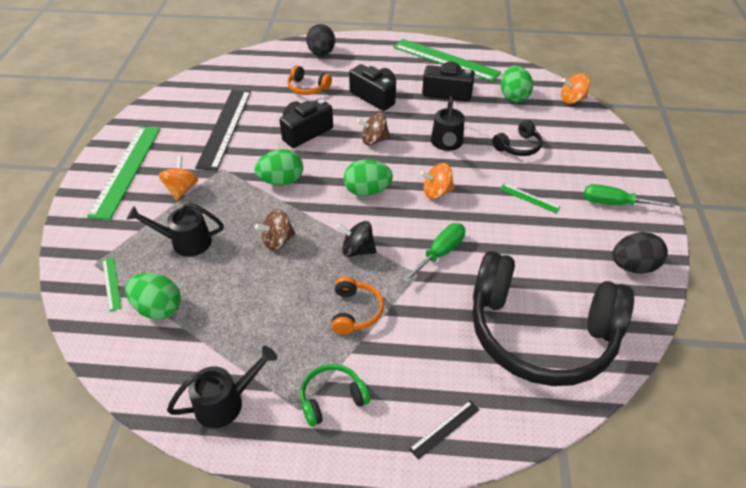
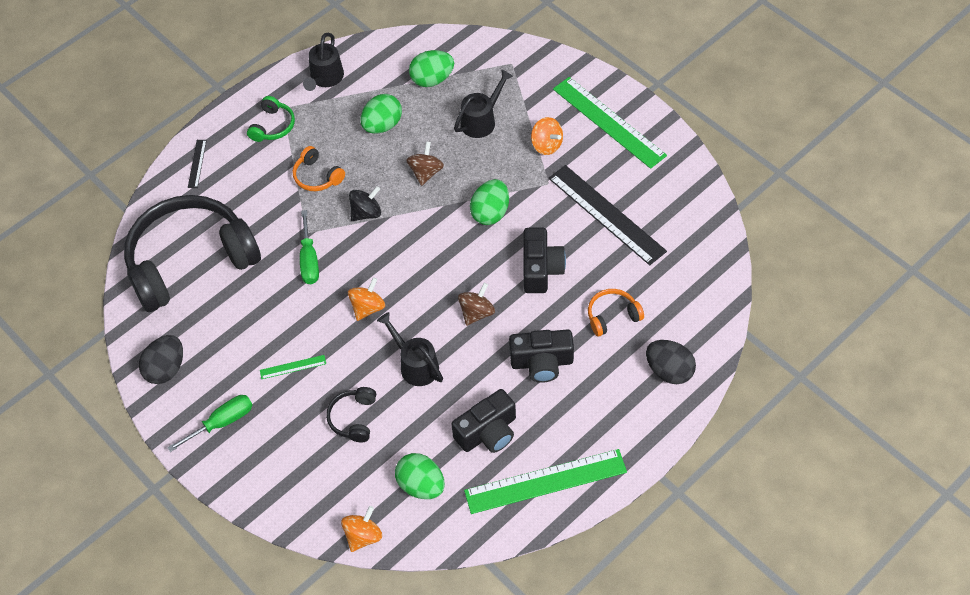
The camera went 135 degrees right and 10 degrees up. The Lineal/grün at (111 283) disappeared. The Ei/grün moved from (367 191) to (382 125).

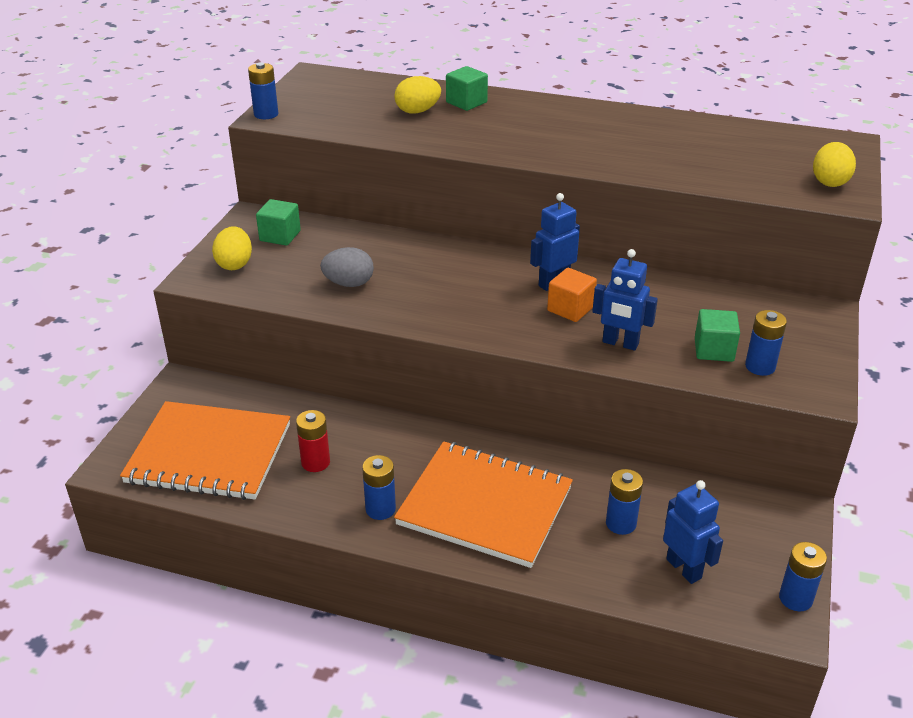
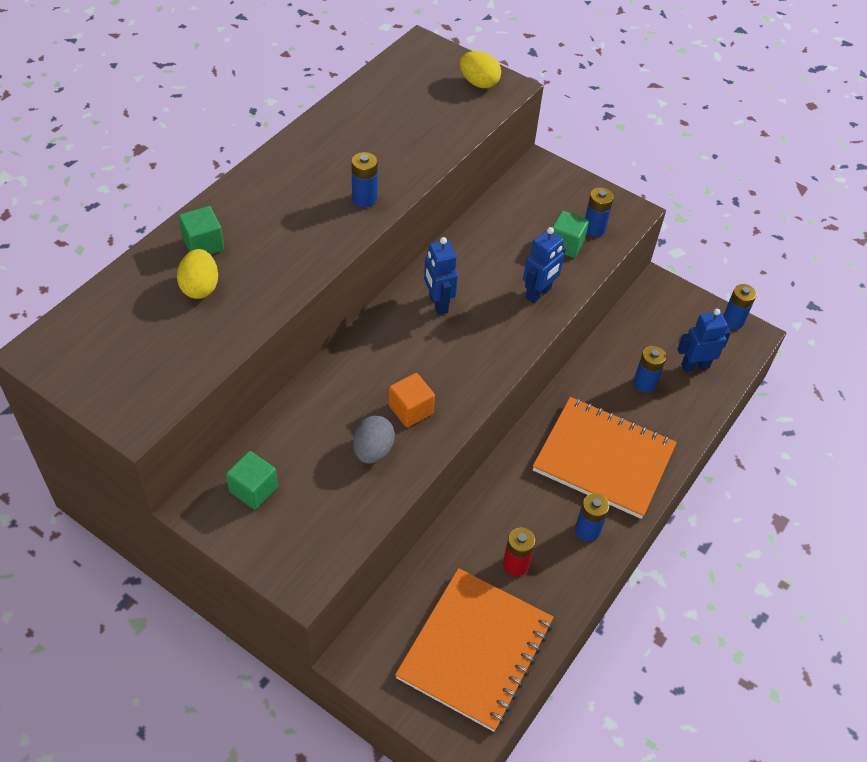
The camera went 75 degrees left and 15 degrees up. The Ei/gelb at (234 264) disappeared. The Batterie/blau moved from (266 114) to (364 199). The Kubus/orange moved from (570 309) to (411 409). The Notizbuch/orange at (485 506) turned 75 degrees clockwise.

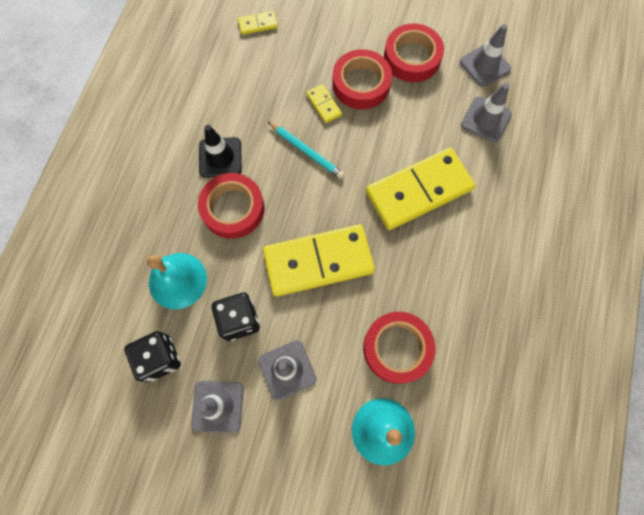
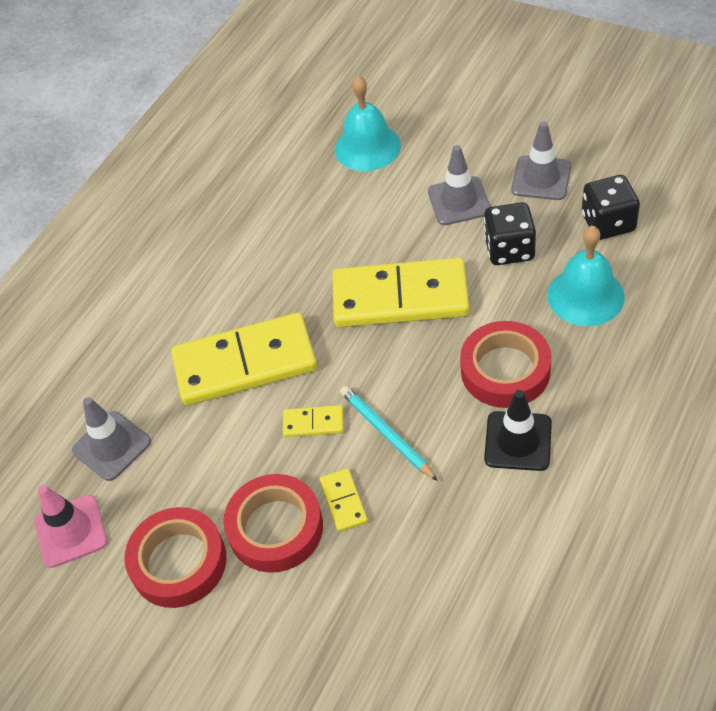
The camera went 160 degrees left and 20 degrees down. The Klebeband/rot at (397 348) disappeared. The Dominostein/gelb moved from (258 24) to (313 423). The Leitkegel/grau at (485 65) became the Leitkegel/rosa at (71 531).

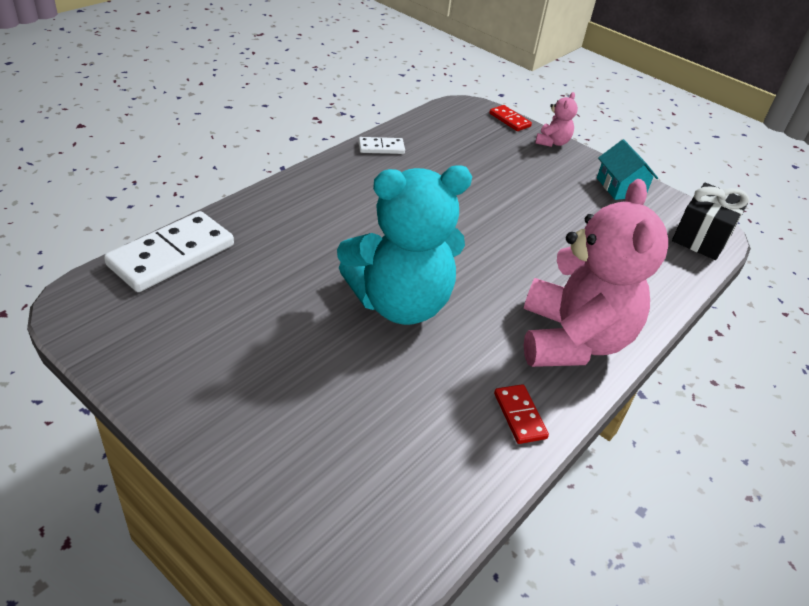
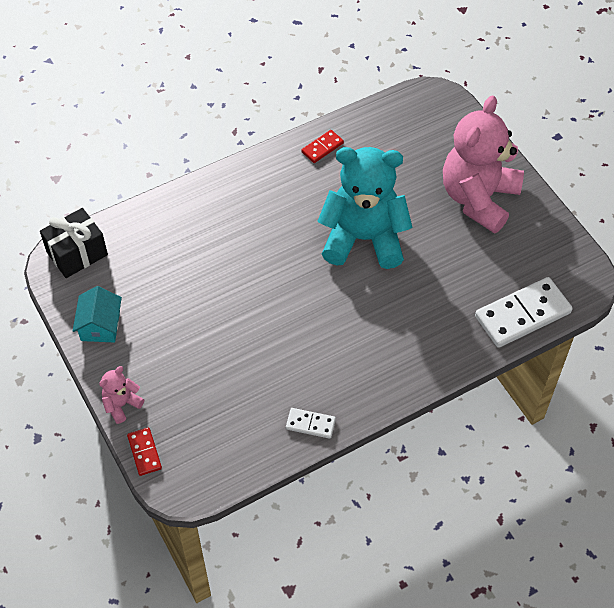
The camera went 155 degrees left and 15 degrees up. The Teddybär/rosa moved from (572 340) to (478 198). The Dominostein/rot at (519 415) turned 45 degrees clockwise.

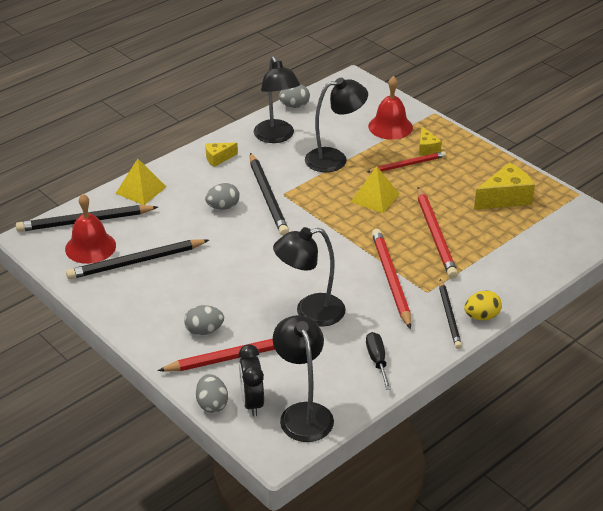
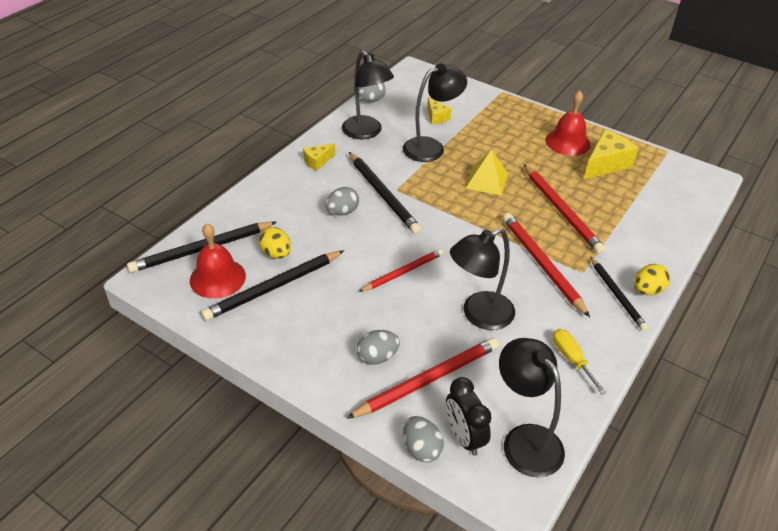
The camera went 15 degrees left and 5 degrees up. The Pyramide/gelb at (141 190) disappeared. The Ei/gelb at (276 254) appeared. The Bleistift/rot moved from (408 164) to (403 272). The Glocke/rot moved from (390 127) to (568 142). The Käse/gelb moved from (427 148) to (436 117). The Schraubenzieher/schwarz at (377 360) became the Schraubenzieher/gelb at (571 359).

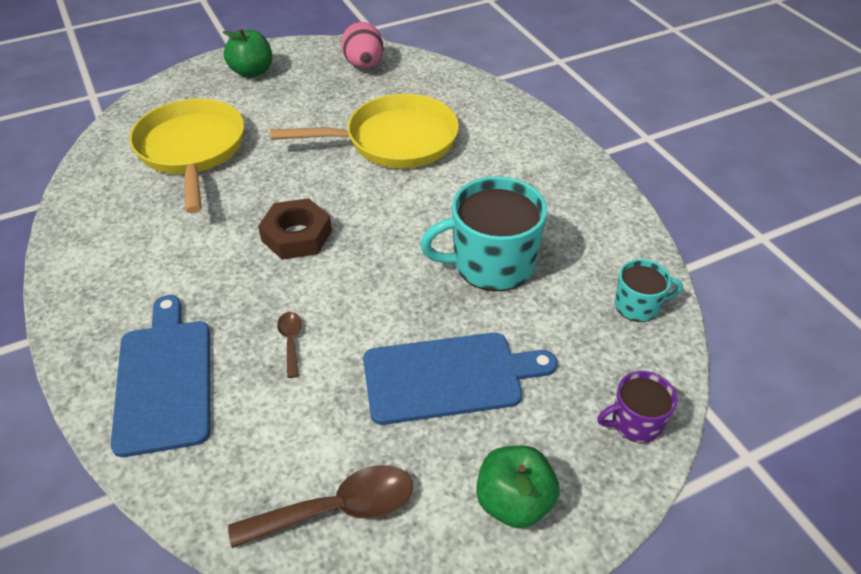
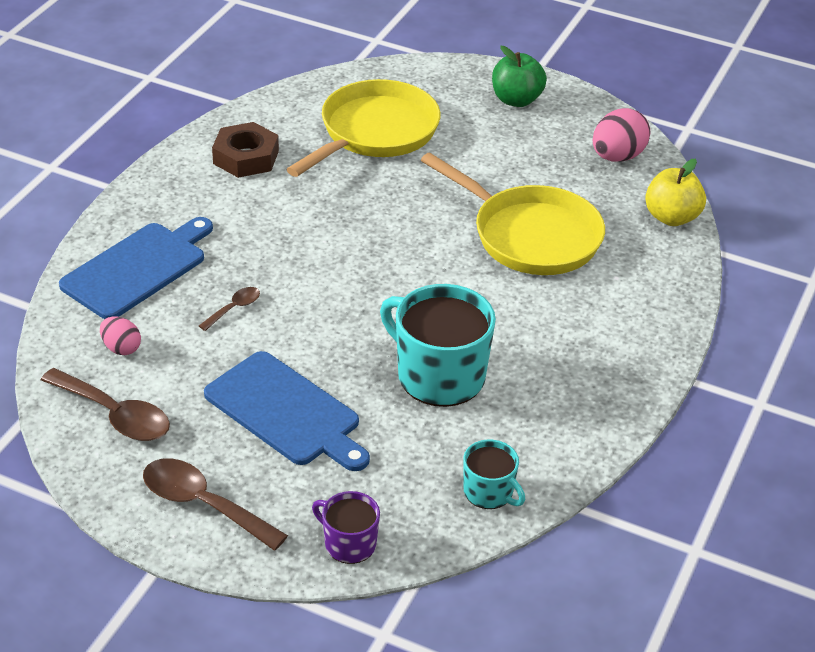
The camera went 50 degrees right and 5 degrees down. The Ei/rosa at (121 348) appeared. The Apfel/gelb at (671 217) appeared. The Sechskantmutter/braun moved from (296 235) to (246 157). The Apfel/grün at (514 502) was replaced by the Löffel/braun at (204 504).

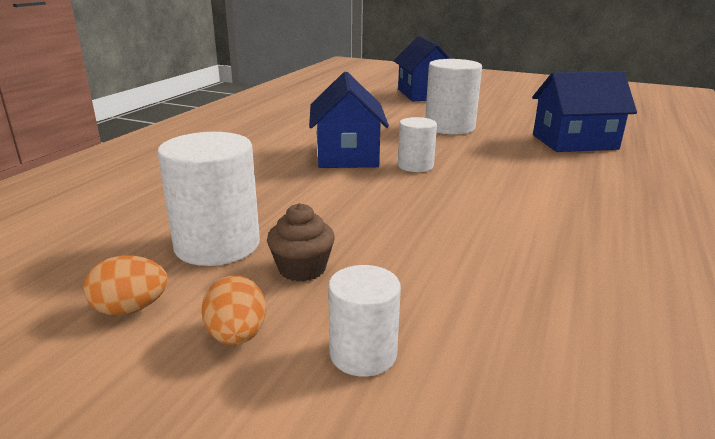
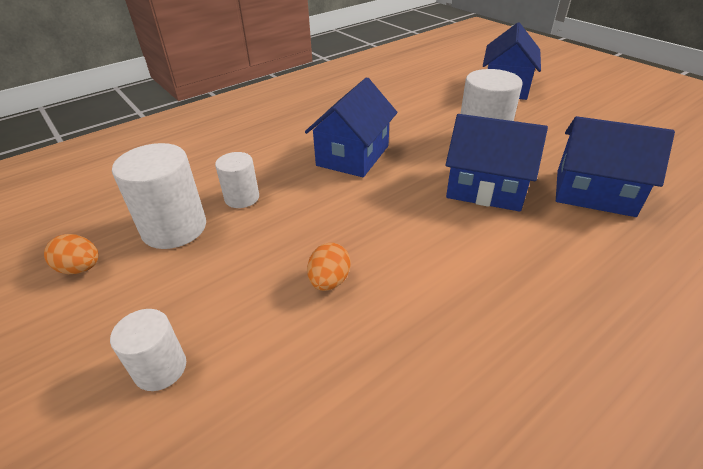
The camera went 30 degrees right and 15 degrees up. The Muffin/braun at (302 269) disappeared. The Haus/blau at (486 188) appeared. The Ei/orange moved from (237 336) to (329 281). The Vollzylinder/weiß moved from (415 166) to (242 198).

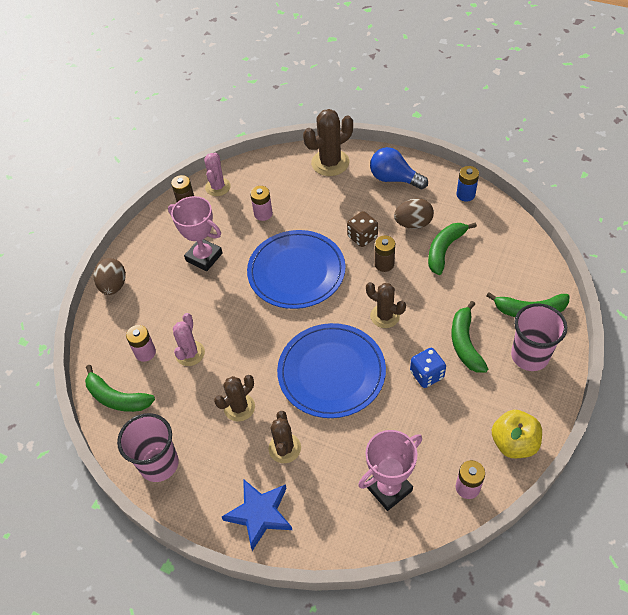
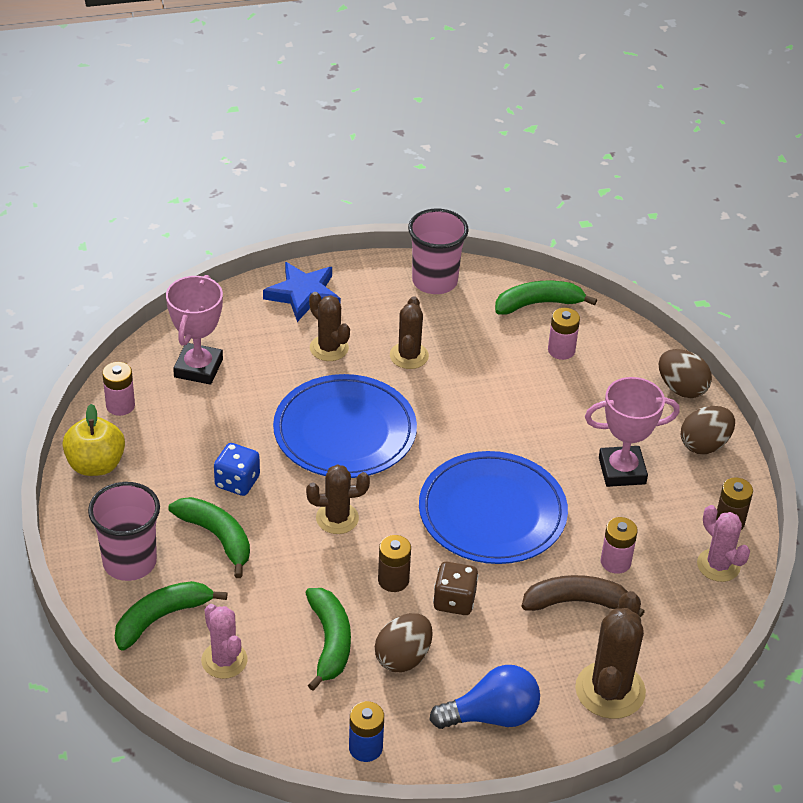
The camera went 135 degrees right and 10 degrees down. The Banane/braun at (577 602) appeared. The Ei/braun at (704 445) appeared. The Kaktus/rosa moved from (190 353) to (224 660).

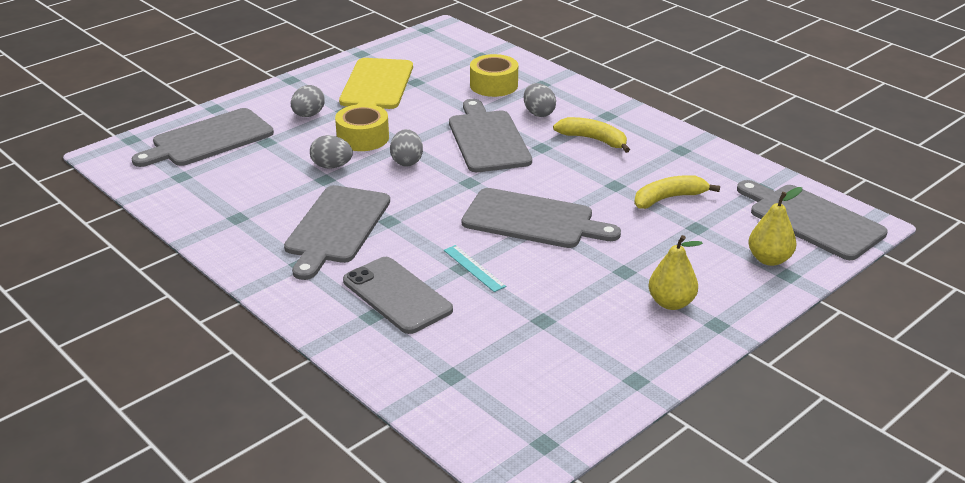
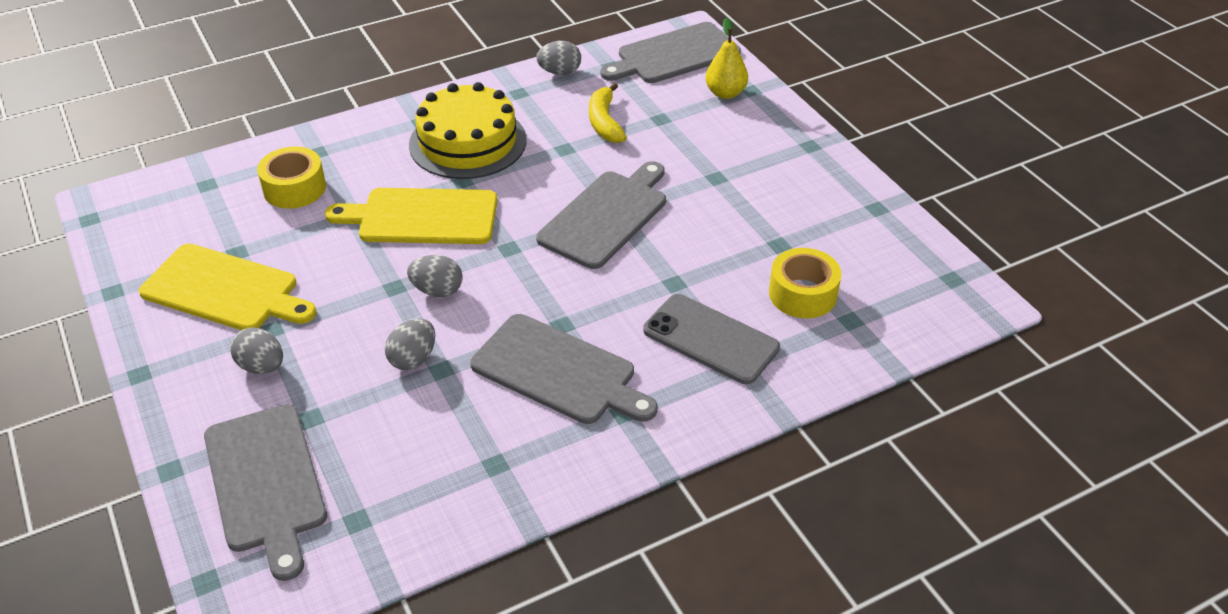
The camera went 75 degrees left and 10 degrees up. The Lineal/türkis at (474 268) disappeared. The Birne/gelb at (671 303) disappeared. The Klebeband/gelb moved from (363 138) to (802 294). The Ei/grau moved from (538 113) to (560 72). The Banane/gelb at (593 140) was replaced by the Kuchen/gelb at (468 142). The Schneidebrett/grau at (488 139) became the Schneidebrett/gelb at (422 217). The Handy/grau at (397 295) turned 60 degrees clockwise.

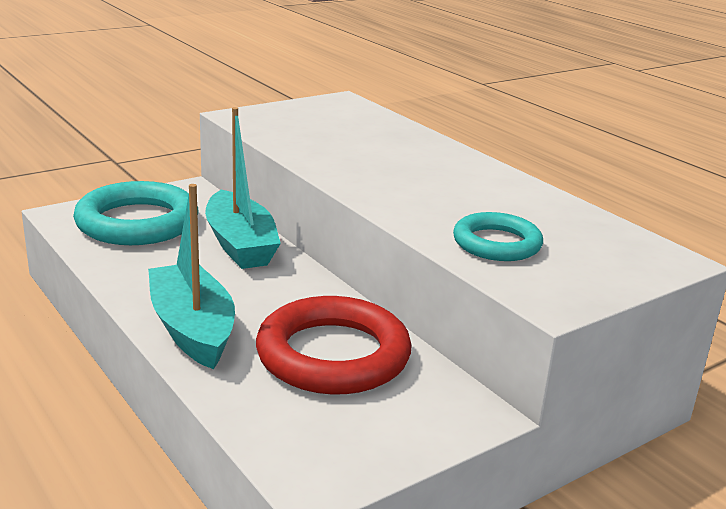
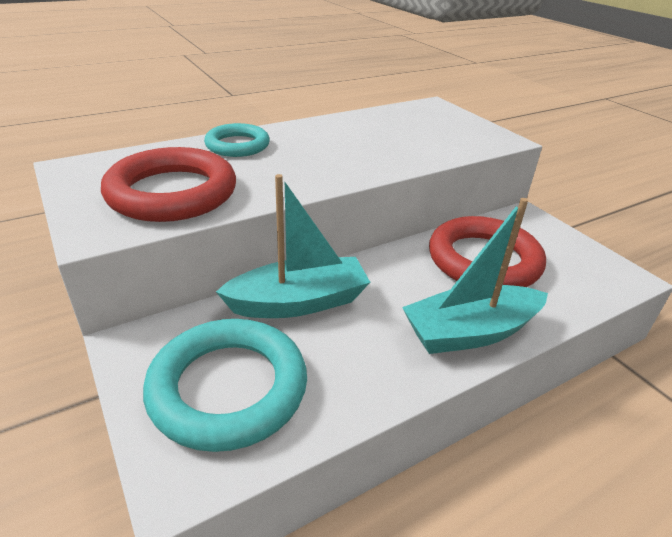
The camera went 85 degrees left and 10 degrees up. The Ring/rot at (172 193) appeared. The Ring/türkis moved from (496 243) to (237 145).

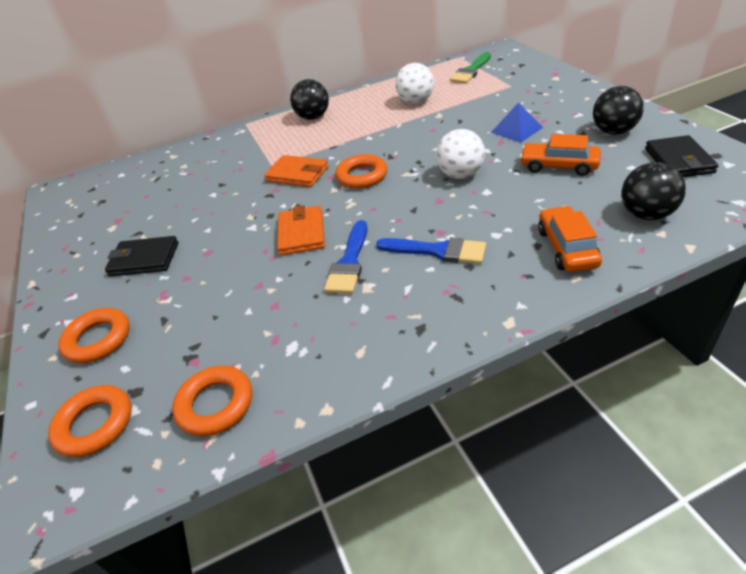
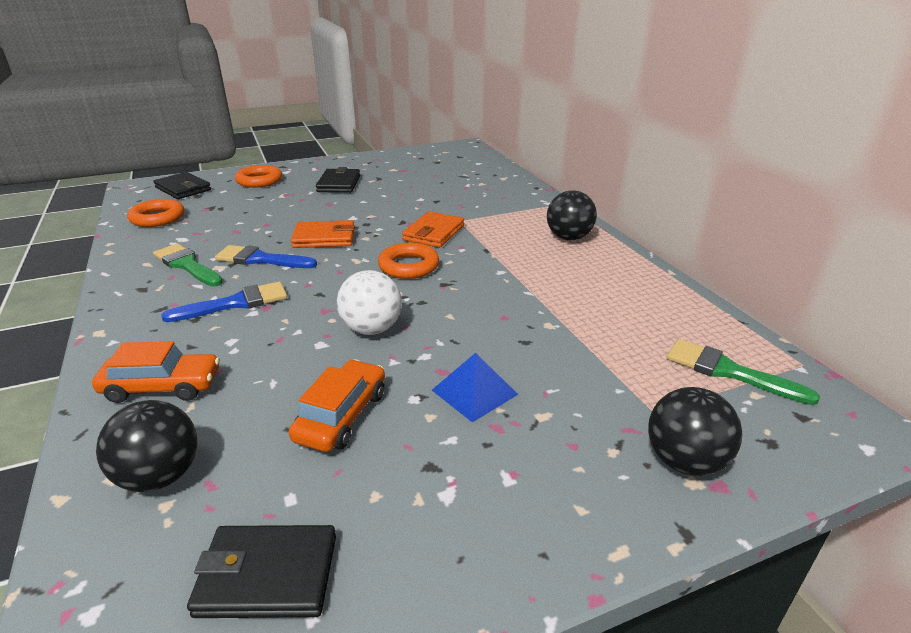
The camera went 85 degrees right and 10 degrees down. The Ball/weiß at (416 102) disappeared. The Pinsel/grün at (187 265) appeared. The Ball/schwarz moved from (613 131) to (684 461). The Ring/orange at (95 424) was replaced by the Geldbörse/schwarz at (183 189). The Pinsel/blau at (438 251) turned 135 degrees counterclockwise.

